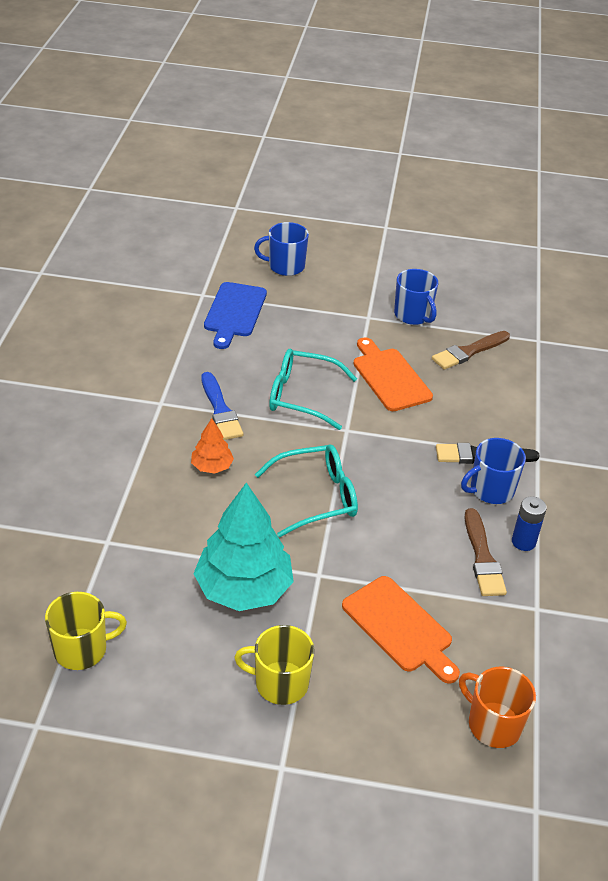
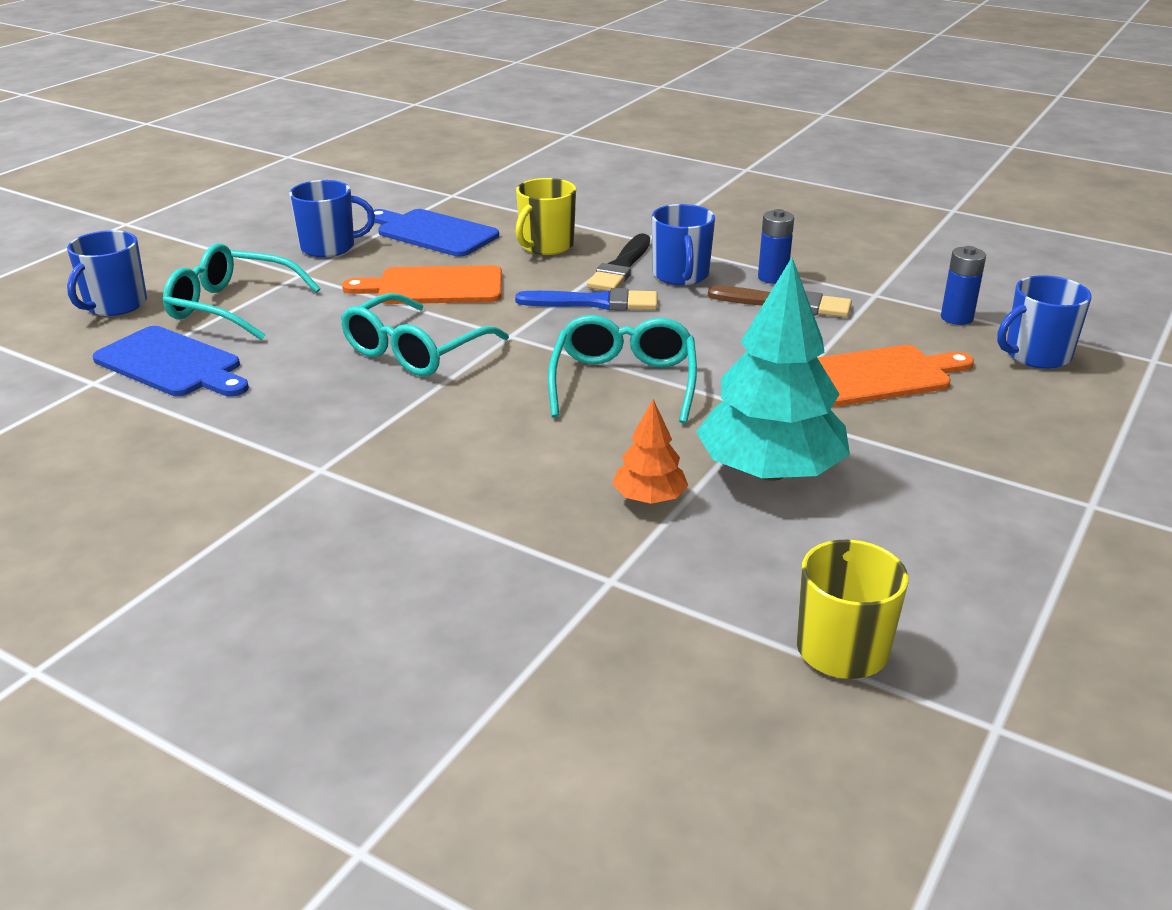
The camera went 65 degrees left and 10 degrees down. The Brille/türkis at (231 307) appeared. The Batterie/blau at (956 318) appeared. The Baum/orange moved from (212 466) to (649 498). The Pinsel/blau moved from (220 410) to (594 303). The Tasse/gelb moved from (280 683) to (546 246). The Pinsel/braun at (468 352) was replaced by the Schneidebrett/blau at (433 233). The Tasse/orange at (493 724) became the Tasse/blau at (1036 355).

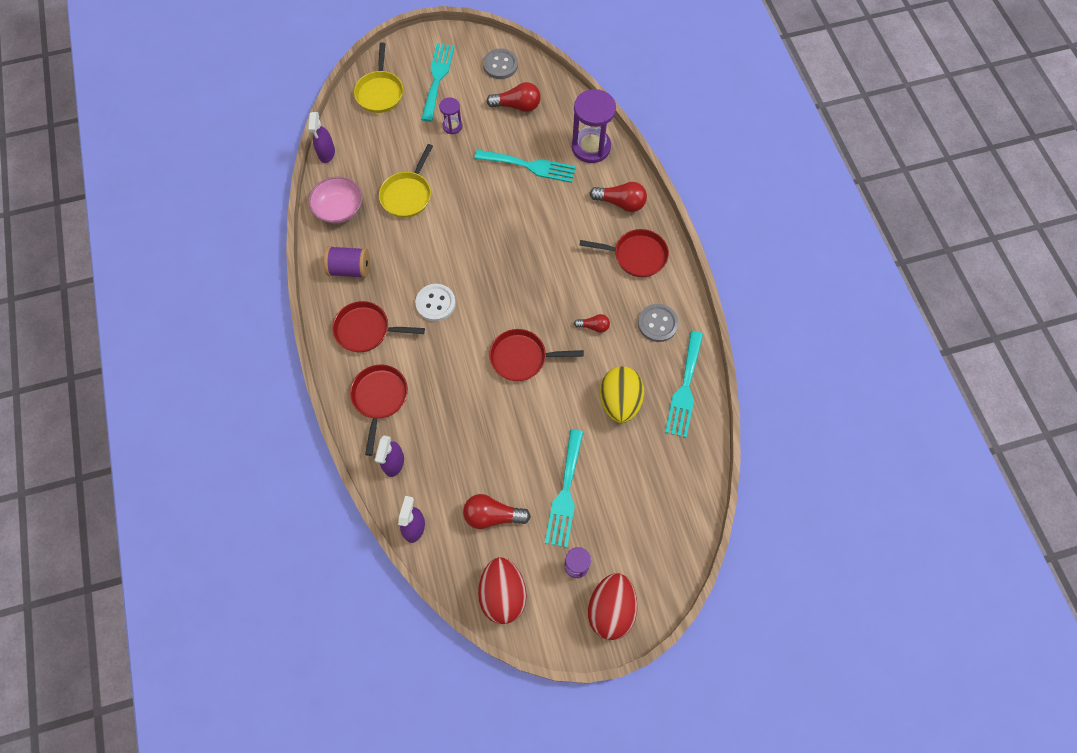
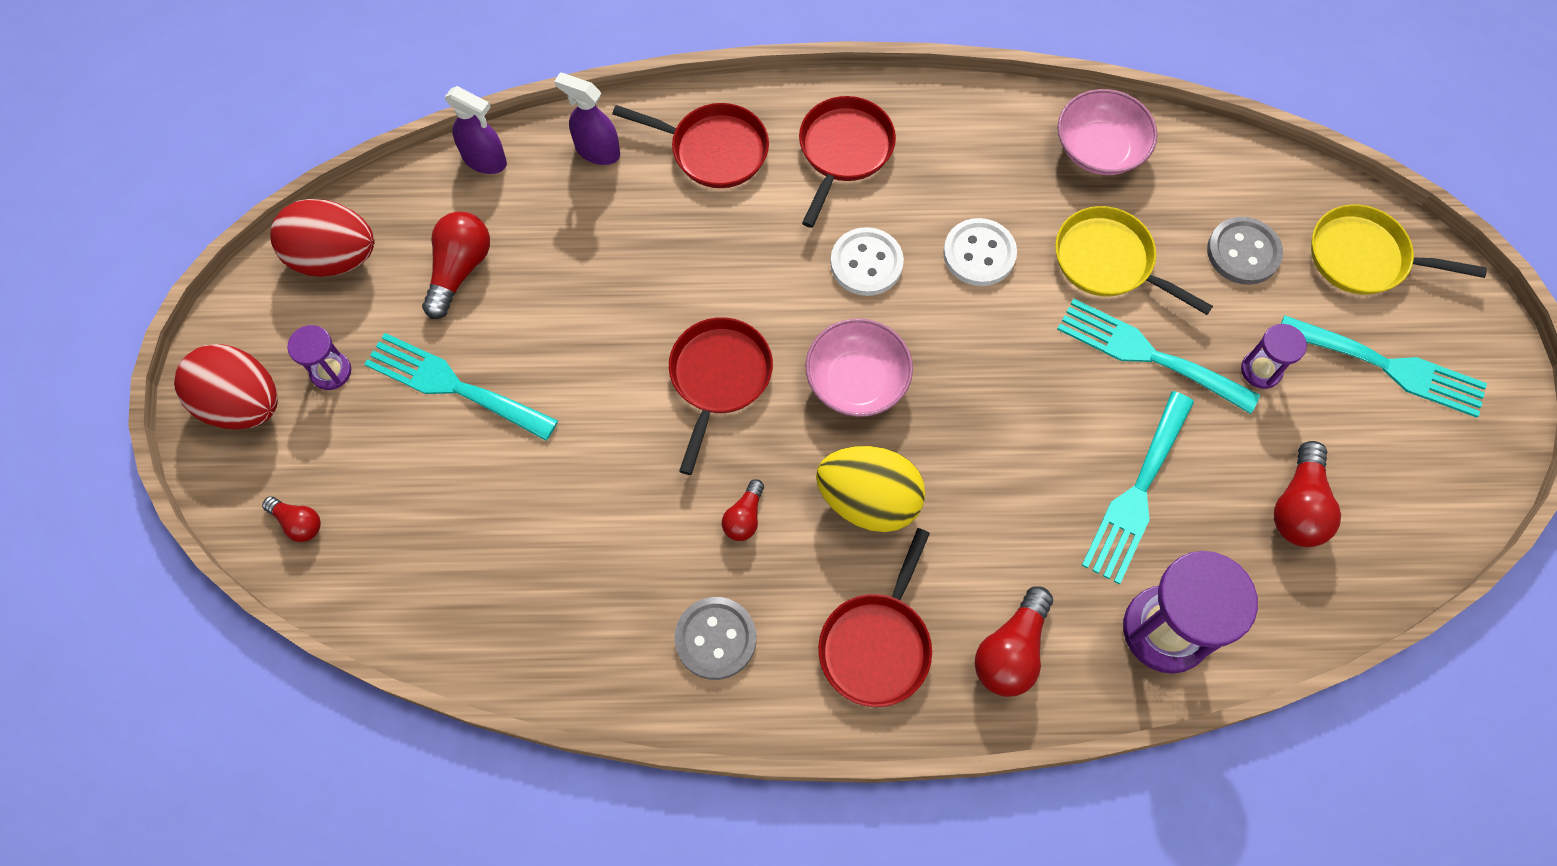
The camera went 105 degrees right and 0 degrees up. The Sprühflasche/lila at (326 153) disappeared. The Garnrolle/lila at (350 269) disappeared. The Glühbirne/rot at (298 523) appeared. The Schüssel/rosa at (857 380) appeared. The Knopf/weiß at (979 254) appeared. The Knopf/grau moved from (500 65) to (1243 252). The Ei/gelb moved from (619 401) to (868 500). The Gabel/türkis moved from (685 388) to (1147 354).

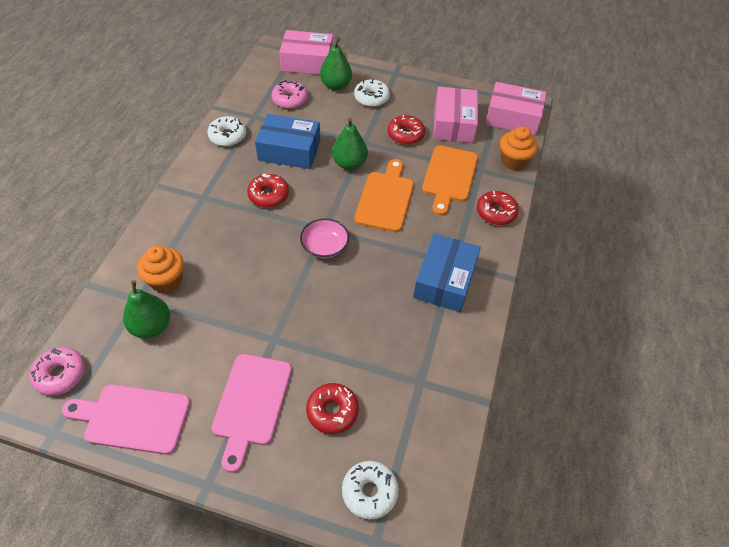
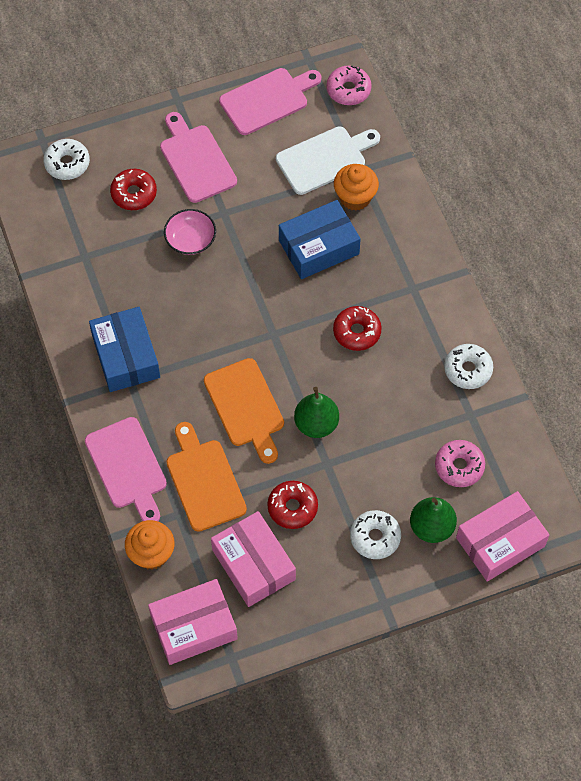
The camera went 145 degrees right and 10 degrees up. The Schachtel/blau moved from (289 150) to (319 247). The Schüssel/rosa moved from (324 246) to (190 239). The Birne/grün at (151 326) was replaced by the Schneidebrett/weiß at (324 159). The Donut/rot at (496 212) was replaced by the Schneidebrett/rosa at (127 467).

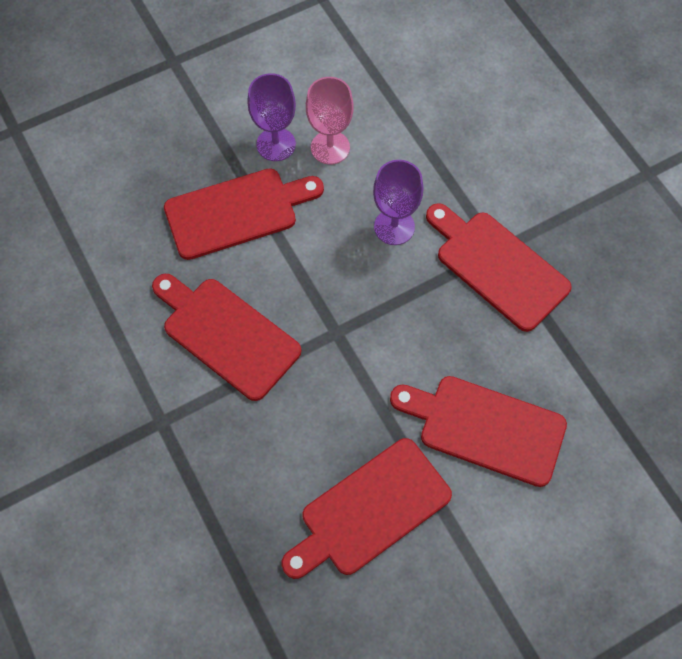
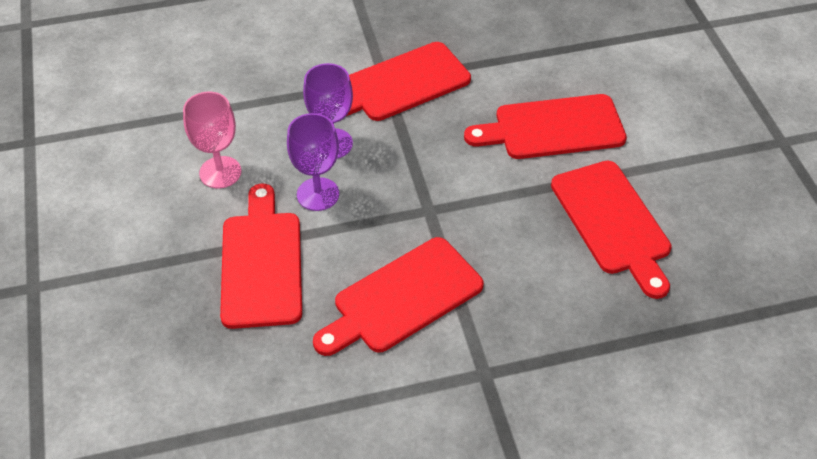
The camera went 75 degrees left and 15 degrees down. The Kelch/lila moved from (276 144) to (318 194). The Schneidebrett/rot at (485 428) turned 45 degrees clockwise.

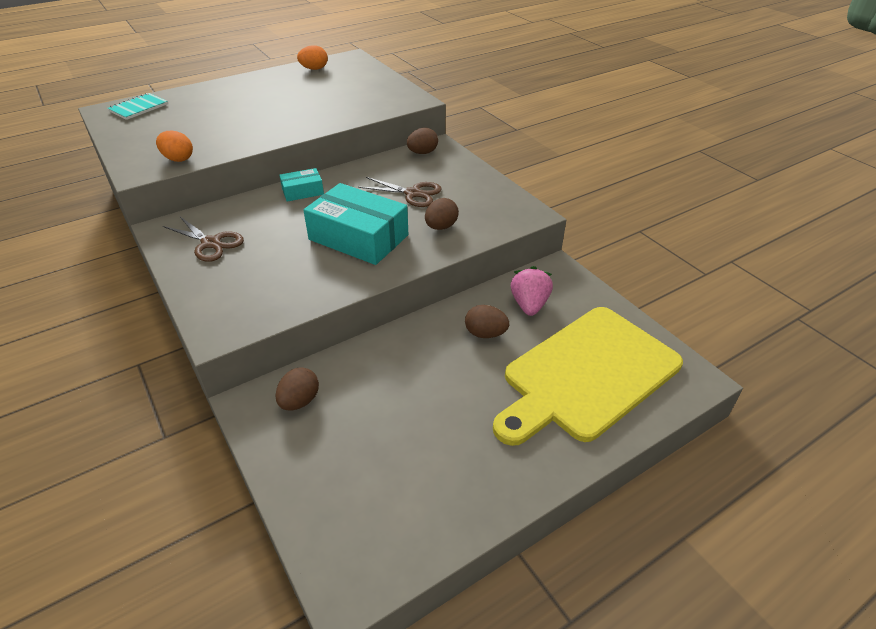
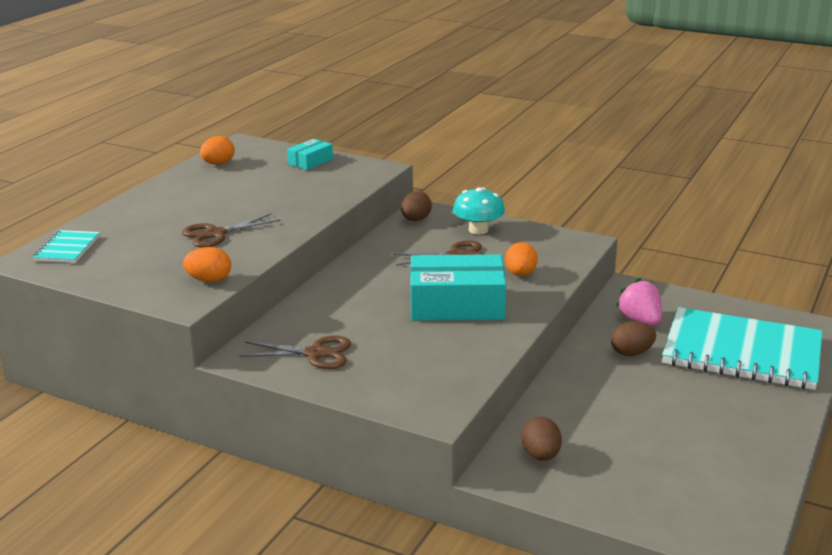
The camera went 30 degrees left and 15 degrees down. The Schere/braun at (216 234) appeared. The Pilz/türkis at (478 230) appeared. The Schachtel/türkis moved from (302 191) to (310 161). The Schneidebrett/gelb at (586 374) was replaced by the Notizbuch/türkis at (742 352). The Ei/braun at (441 227) became the Ei/orange at (520 274).

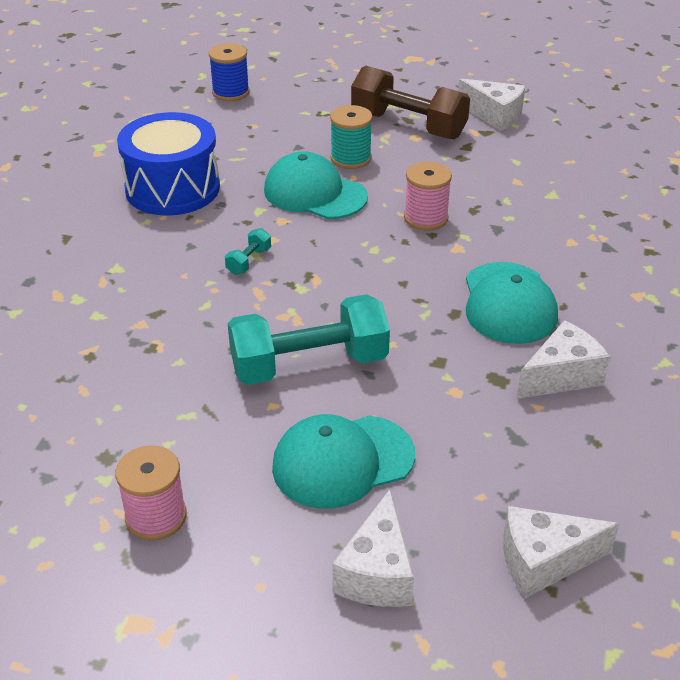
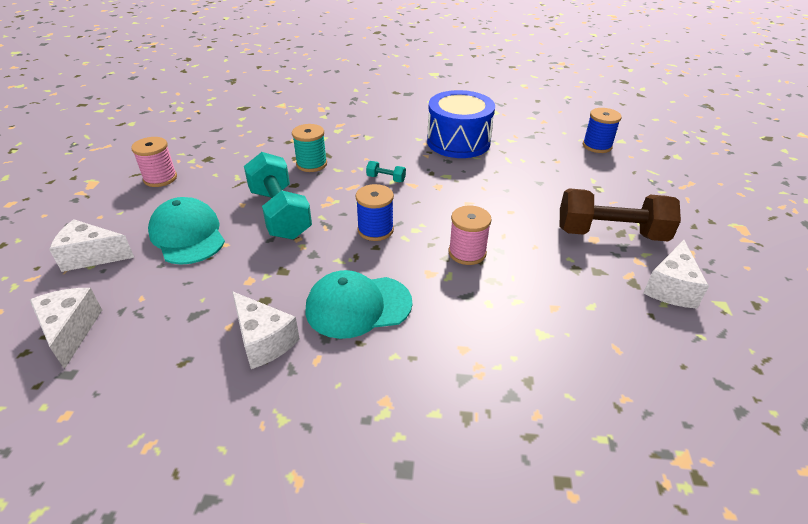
The camera went 80 degrees right and 0 degrees up. The Kappe/türkis at (314 193) disappeared. The Garnrolle/blau at (375 230) appeared. The Garnrolle/türkis moved from (351 158) to (311 164). The Hantel/braun at (408 125) turned 75 degrees clockwise.

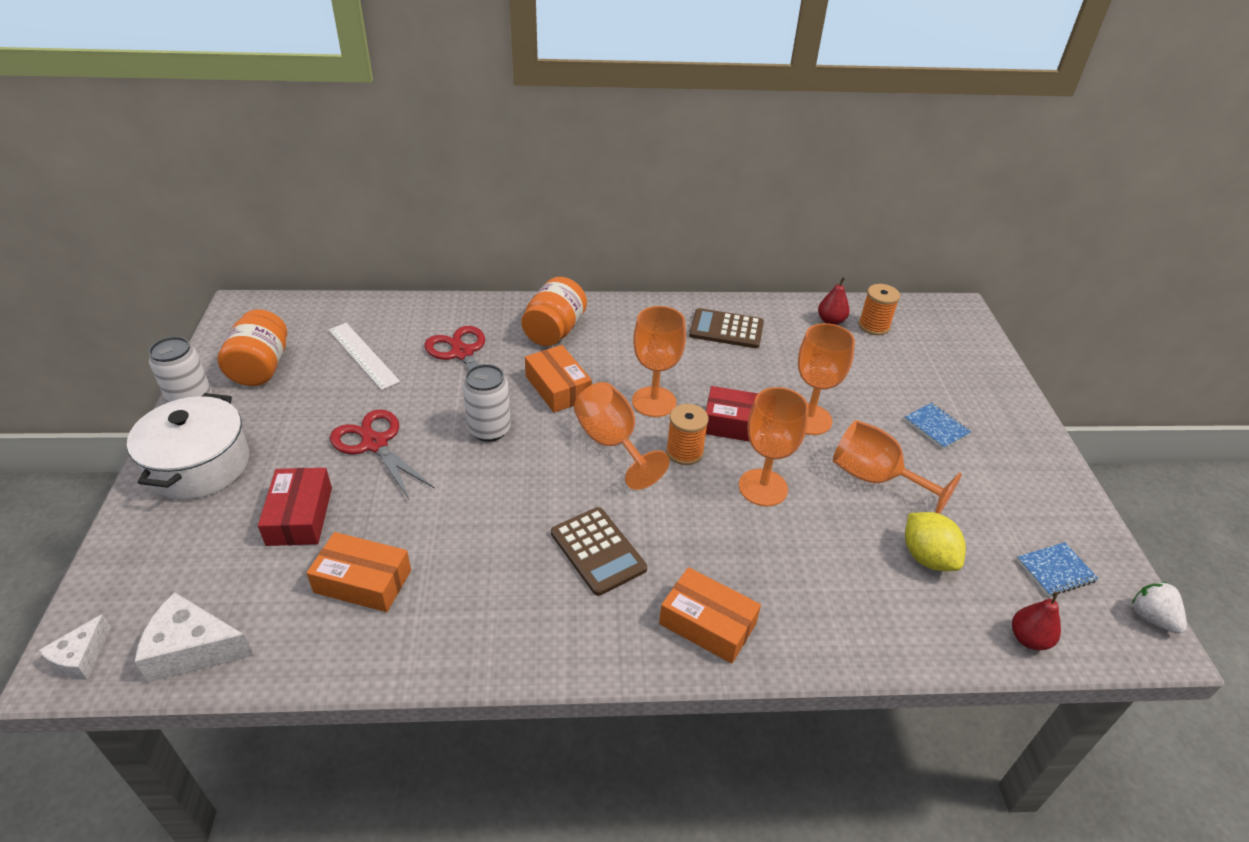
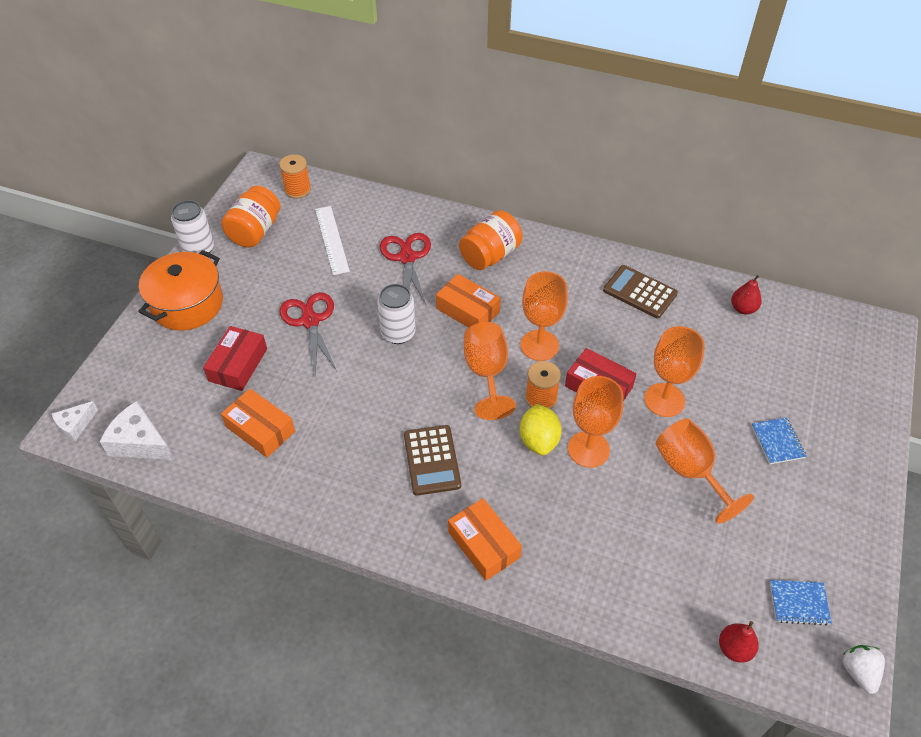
The camera went 25 degrees right and 10 degrees up. The Garnrolle/orange moved from (873 326) to (297 190). The Zitrone/gelb moved from (927 557) to (539 440). The Kochtopf/weiß at (199 466) became the Kochtopf/orange at (187 304). The Schachtel/orange at (558 388) turned 45 degrees counterclockwise.

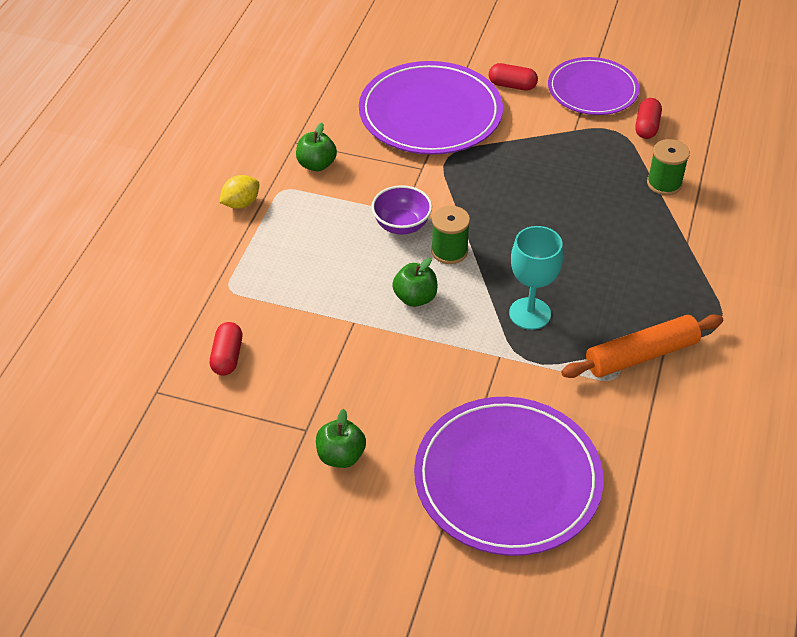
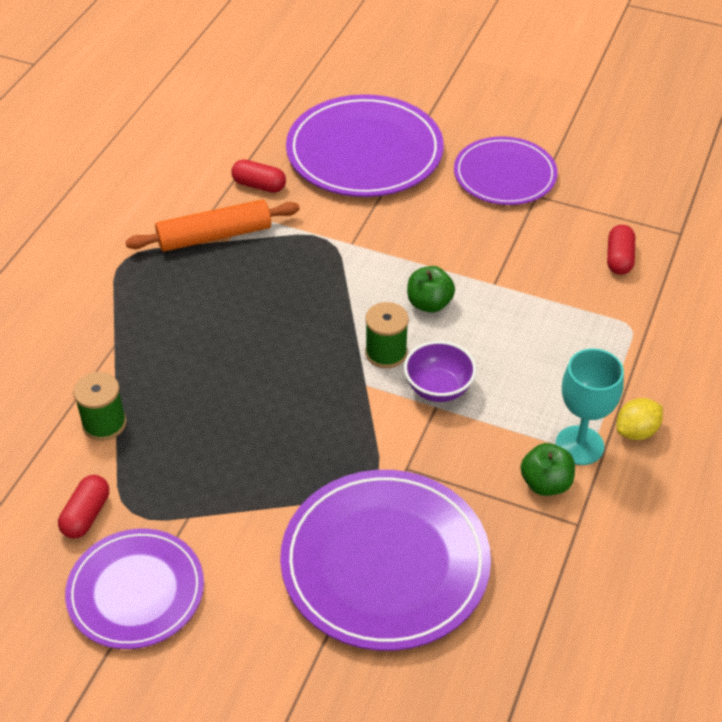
The camera went 175 degrees left and 0 degrees up. The Kapsel/rot moved from (512 85) to (259 185). The Kelch/türkis moved from (530 313) to (579 445). The Apfel/grün at (341 456) was replaced by the Teller/lila at (504 175).

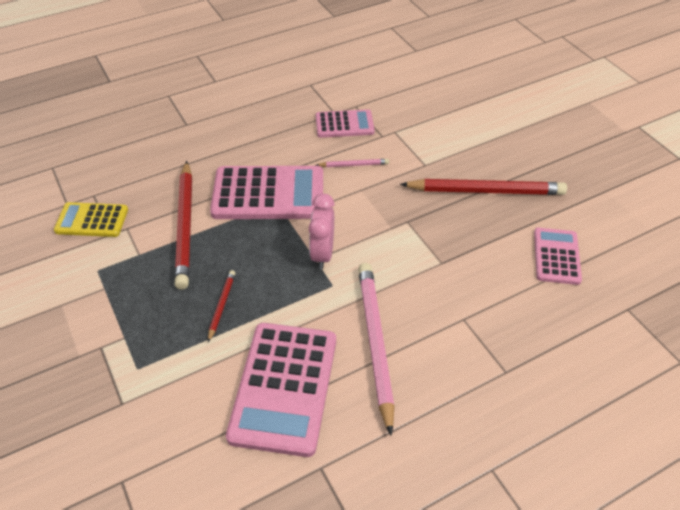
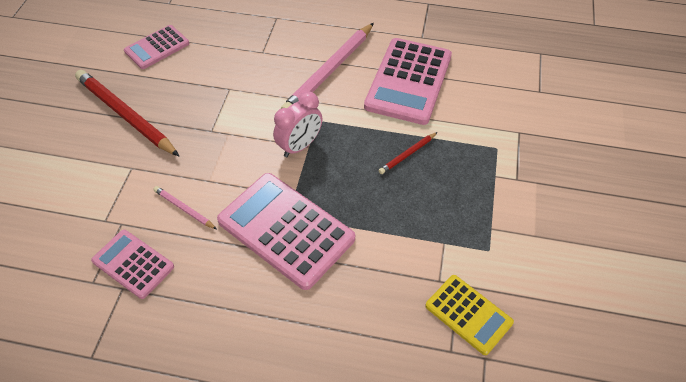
The camera went 140 degrees left and 5 degrees up. The Bleistift/rot at (185 226) disappeared. The Taschenrechner/rosa at (284 387) turned 150 degrees clockwise.

